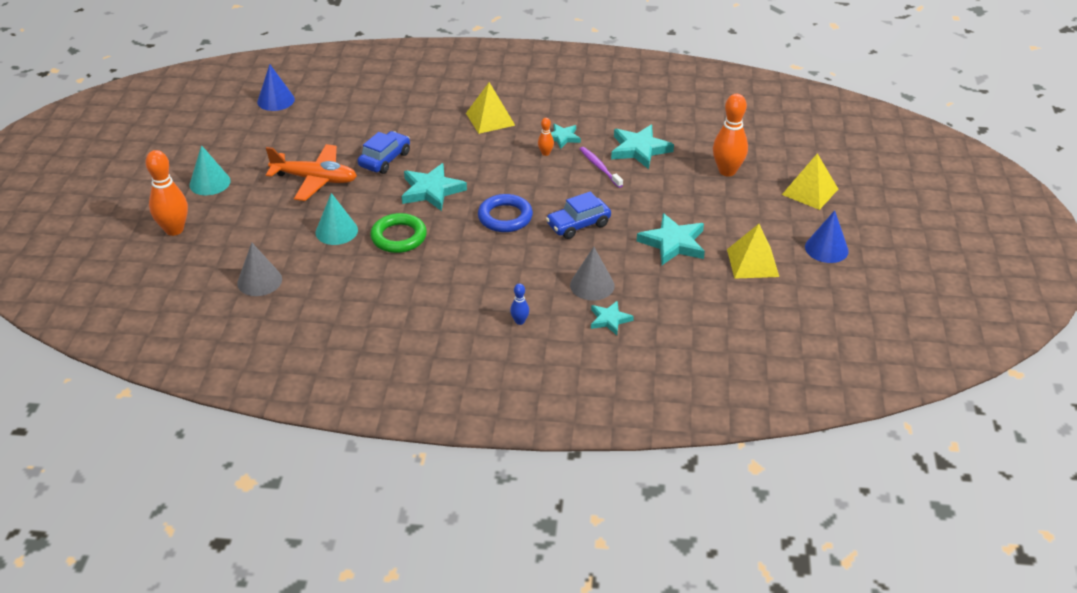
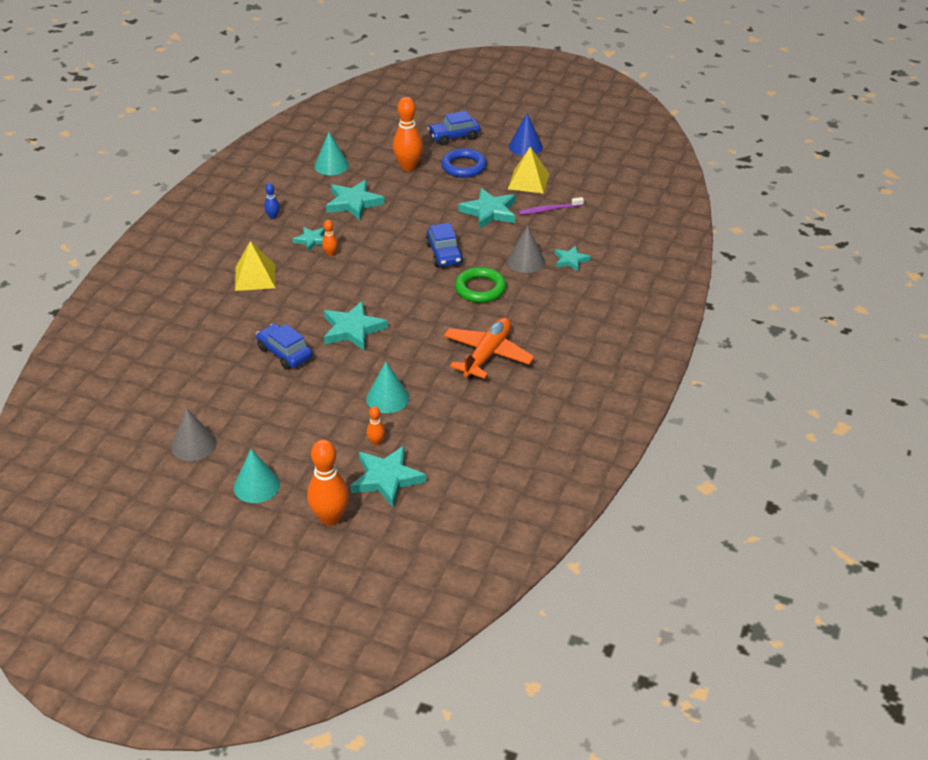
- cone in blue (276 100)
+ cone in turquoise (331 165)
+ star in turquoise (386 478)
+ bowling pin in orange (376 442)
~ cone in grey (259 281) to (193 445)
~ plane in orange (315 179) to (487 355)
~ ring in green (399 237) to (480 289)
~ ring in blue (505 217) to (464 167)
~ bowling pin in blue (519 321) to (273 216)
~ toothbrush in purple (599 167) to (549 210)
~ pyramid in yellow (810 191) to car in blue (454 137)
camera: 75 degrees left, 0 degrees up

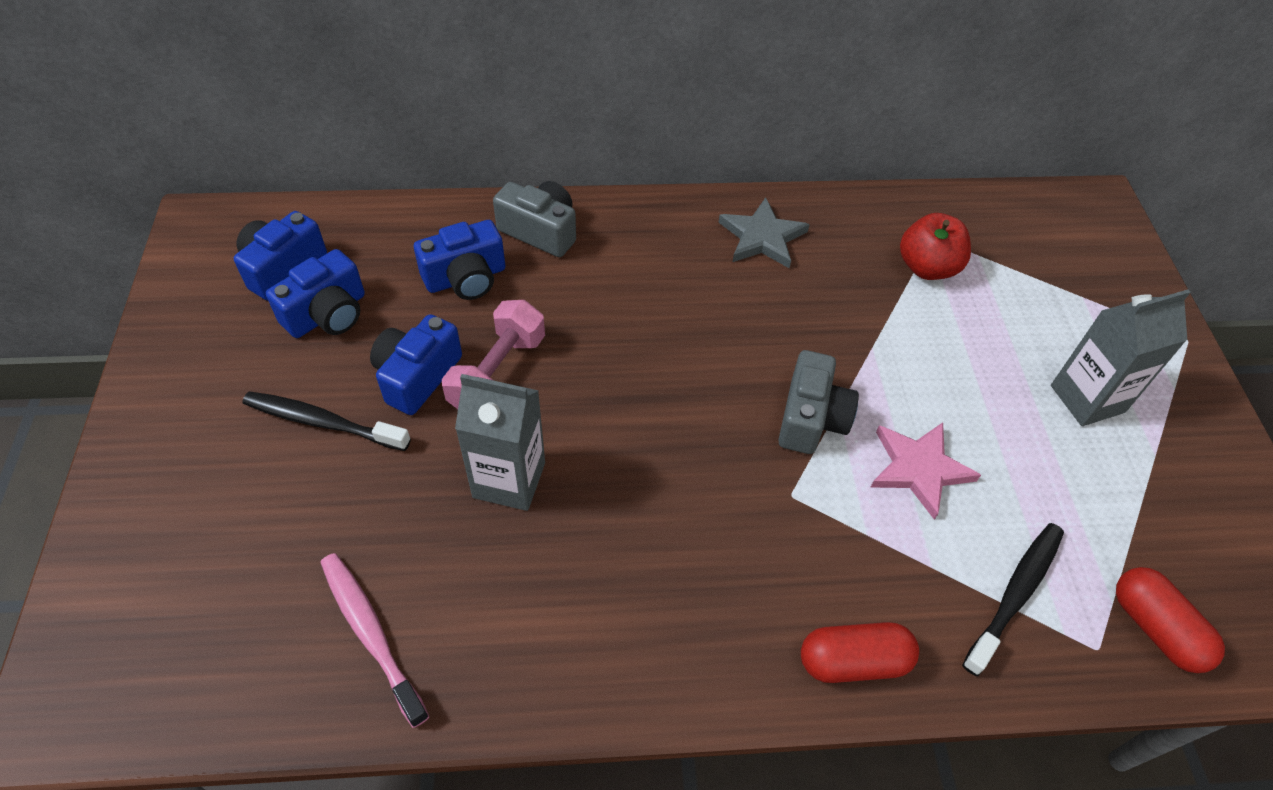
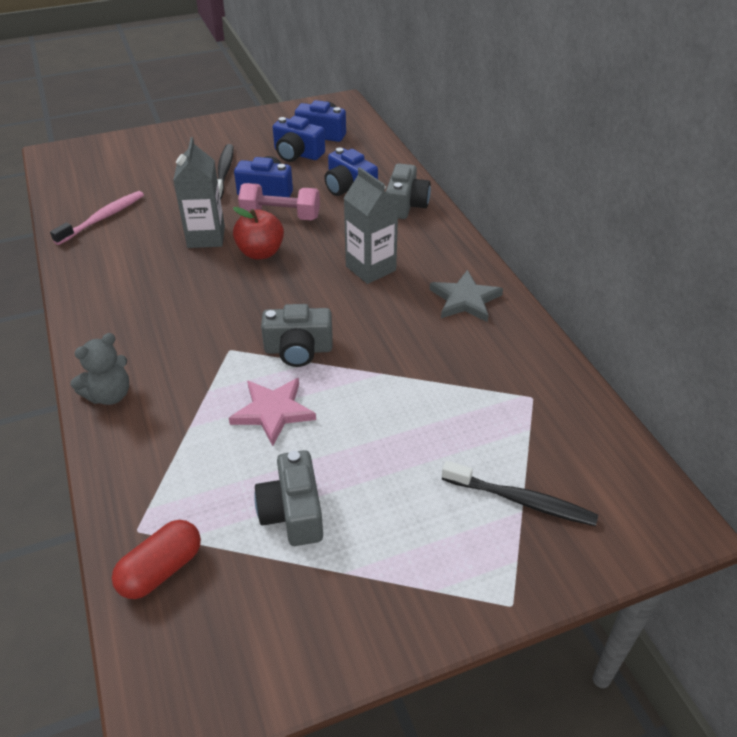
+ camera in grey (293 512)
~ apple in red (927 267) to (260 252)
~ toothbrush in black (1015 594) to (521 500)
~ carton in grey (1087 399) to (370 268)
~ capsule in red (853 661) to teddy bear in grey (109 395)
camera: 75 degrees right, 10 degrees down

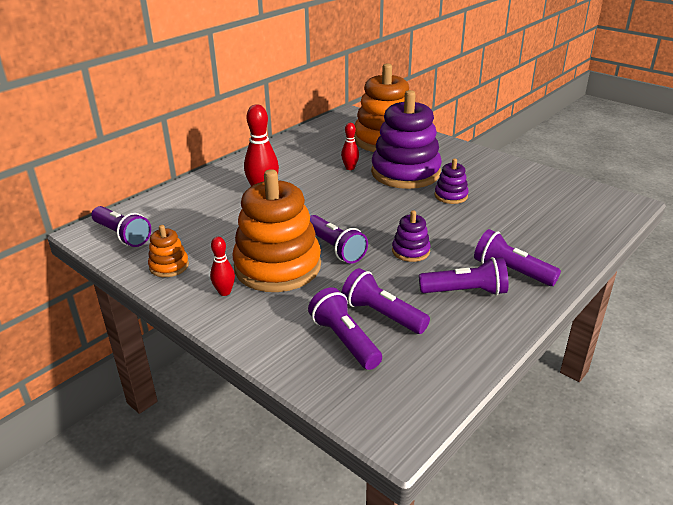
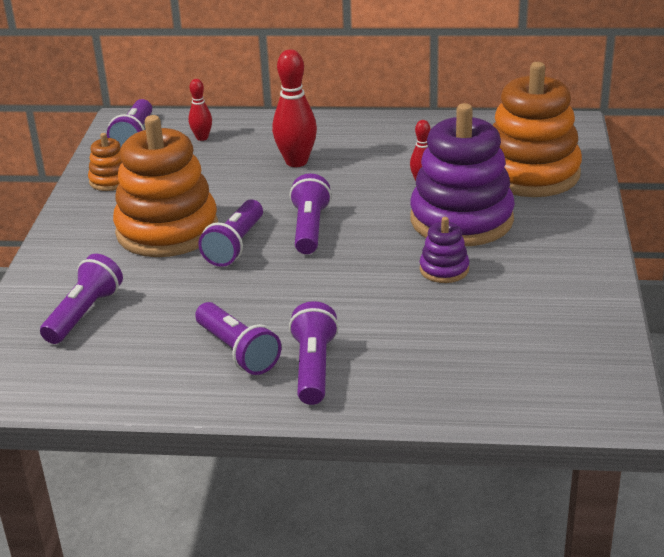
- stacking toy in purple (410 251)
~ bowling pin in red (224 292) to (202 138)
~ flashlight in purple (382 314) to (310 228)
camera: 55 degrees right, 0 degrees up

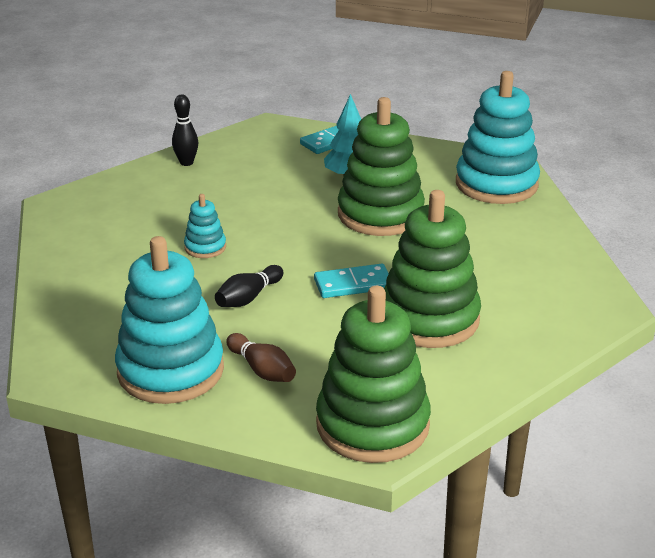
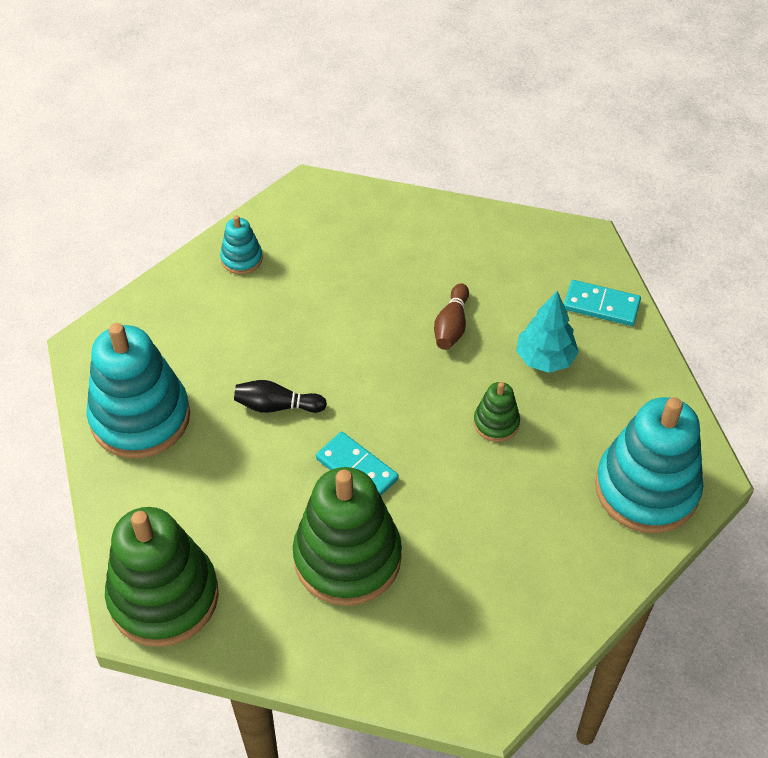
- bowling pin in black (186 163)
~ stacking toy in turquoise (205 247) to (242 259)
~ bowling pin in brown (262 370) to (451 326)
~ stacking toy in green (380 214) = (496 423) x0.46
camera: 55 degrees right, 20 degrees up

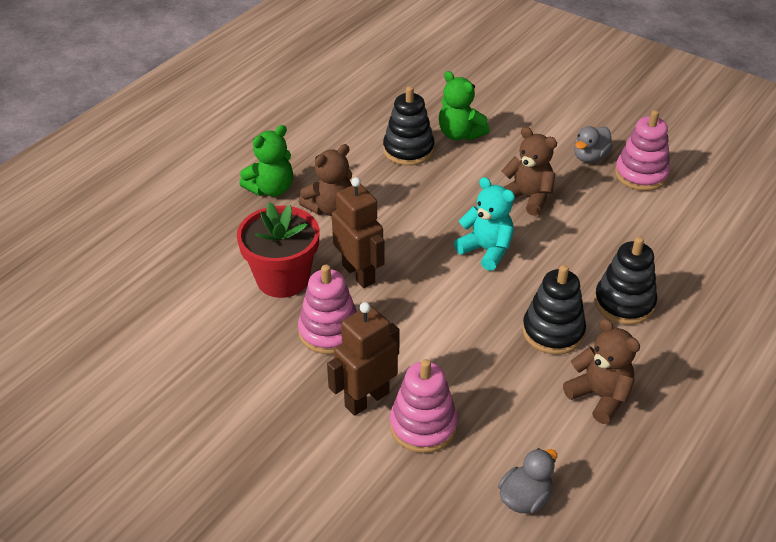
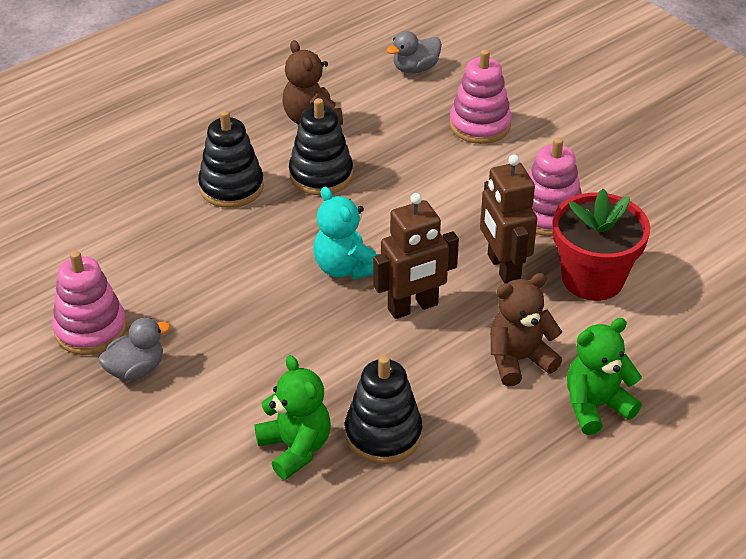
- teddy bear in brown (527 198)
~ robot in brown (366 399) to (413 307)
camera: 165 degrees left, 0 degrees up

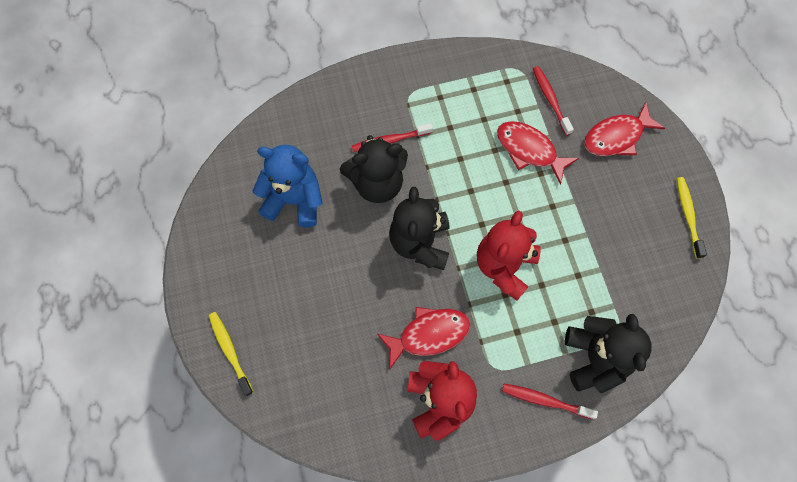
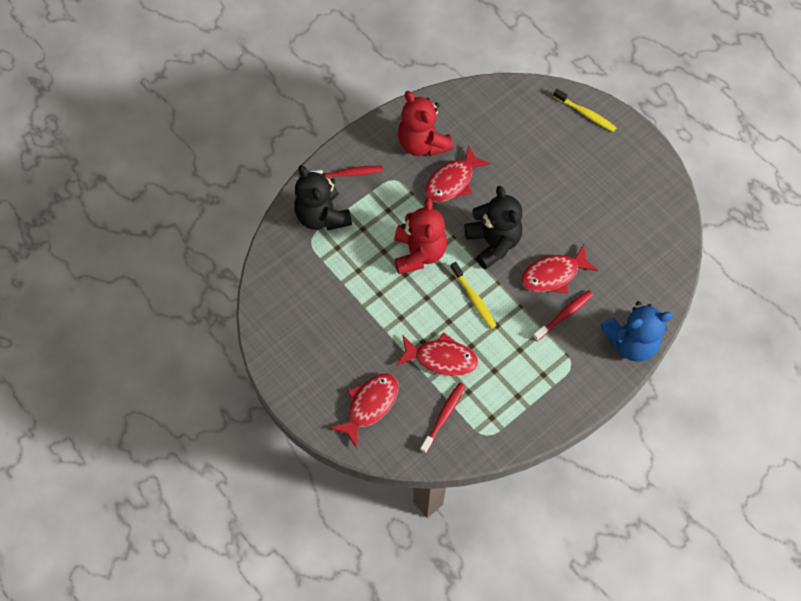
~ teddy bear in blue (294 200) to (631 342)
~ toothbrush in yellow (688 216) to (473 298)
~ teddy bear in black (377 183) to fish in red (553 275)
~ toothbrush in red (550 100) = (443 416) 105 degrees counterclockwise
camera: 155 degrees right, 5 degrees down

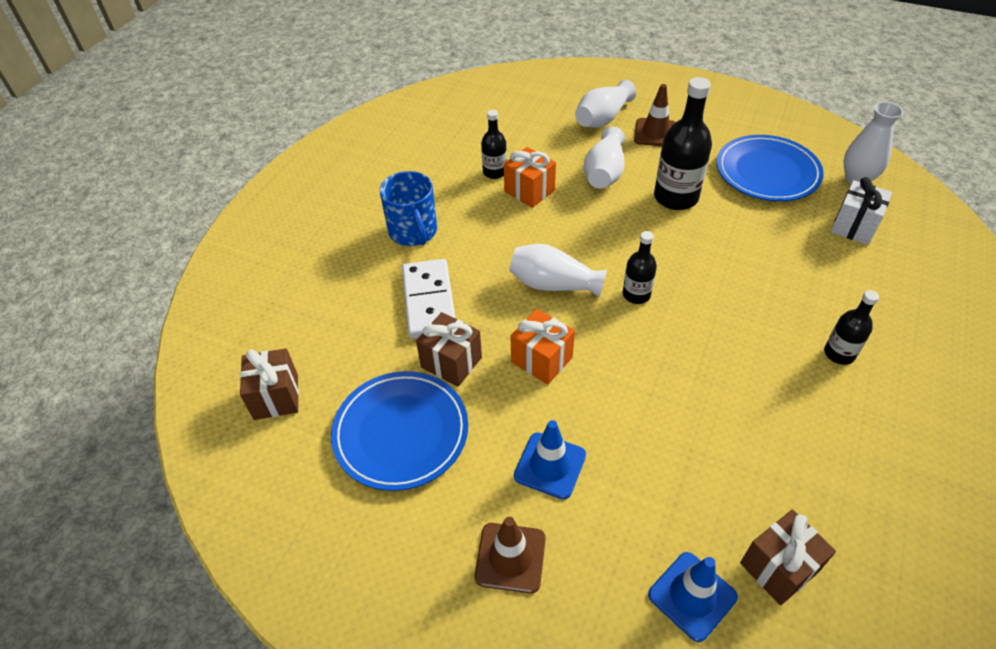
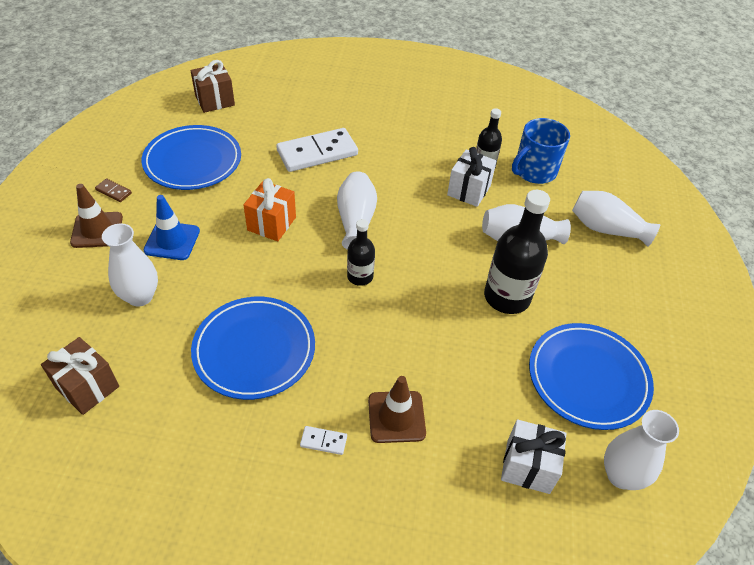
- gift in brown (451 362)
- traffic cone in blue (692 596)
+ domino in brown (113 191)
+ vase in white (140 296)
+ plate in blue (254 350)
~ mug in blue (413 231) to (534 171)
~ traffic cone in brown (655 133) to (396 417)
~ bottle in black (839 353) to domino in white (323 441)
~ gift in orange (529 191) to gift in white (468 190)
camera: 70 degrees right, 0 degrees up

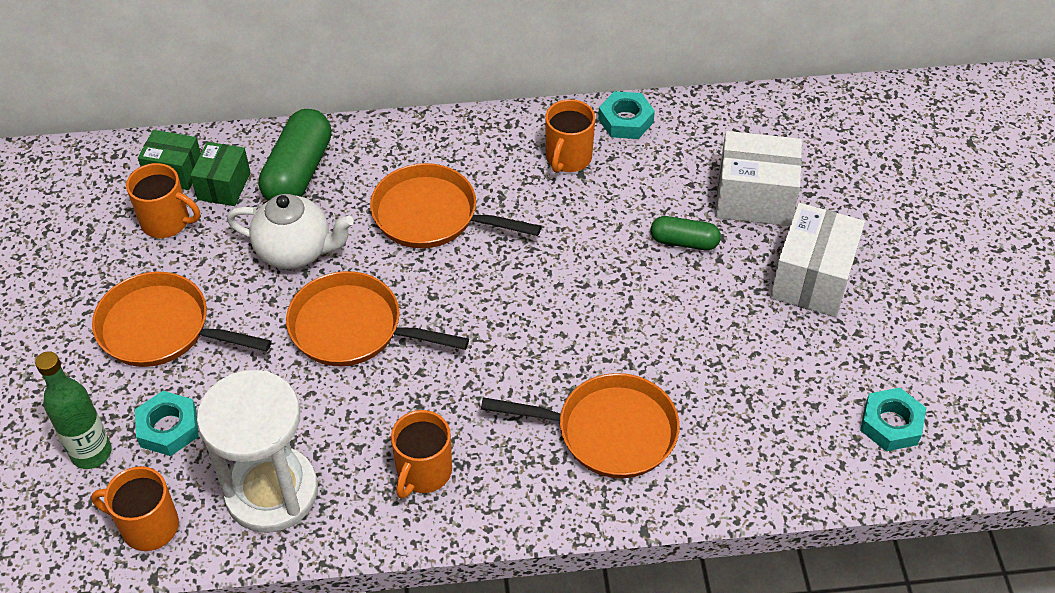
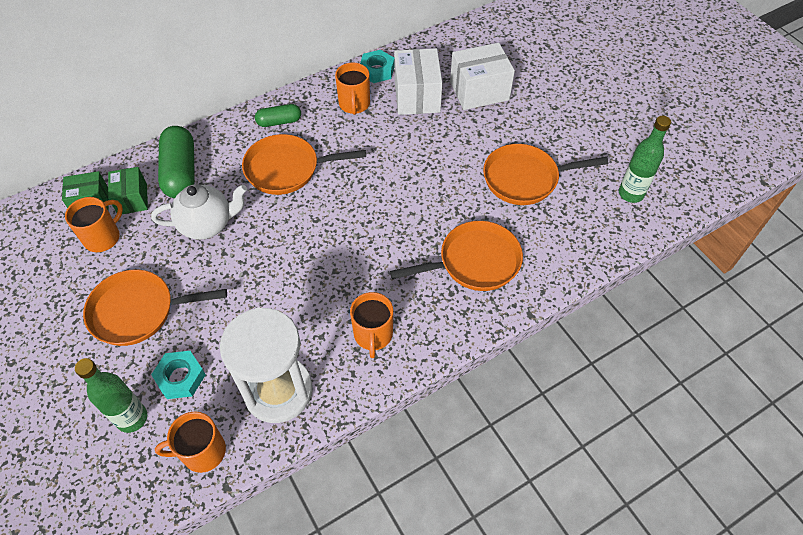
~ pan in orange (353 328) to (525 179)
~ capsule in green (684 242) to (279 122)
~ box in white (812 279) to (417 96)
~ nut in turquoise (891 424) to bottle in green (631 194)
~ mug in orange (166 222) = (103 237) 45 degrees counterclockwise
camera: 25 degrees left, 5 degrees up

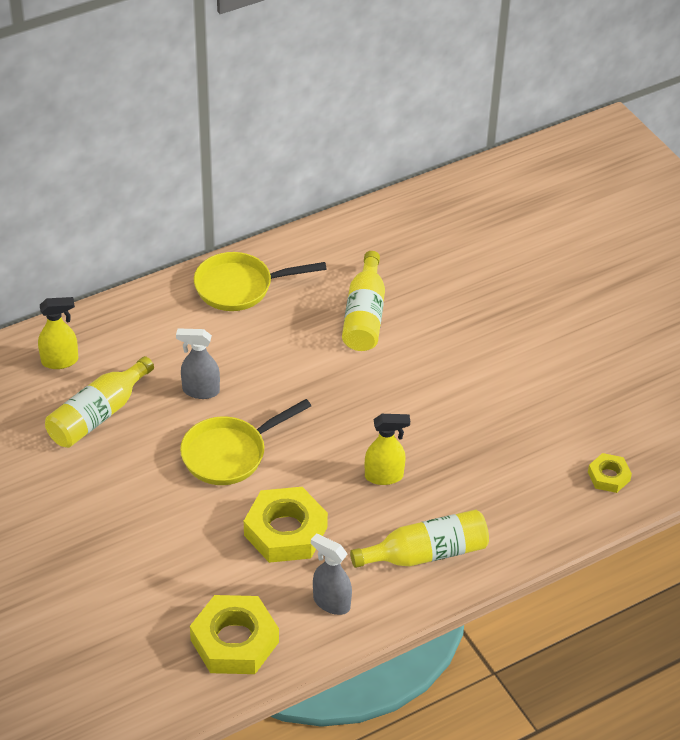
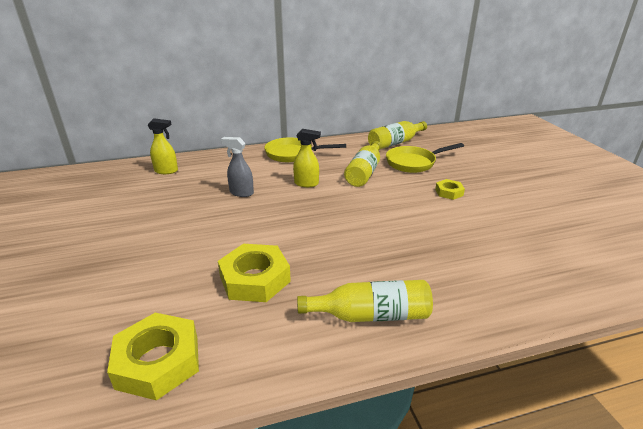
- spray bottle in grey (331 602)
~ bottle in yellow (98 415) to (395 143)
~ pan in yellow (229 454) to (414 163)
~ spray bottle in yellow (384 476) to (306 184)
~ nut in yellow (608 476) to (449 192)
camera: 15 degrees right, 15 degrees down

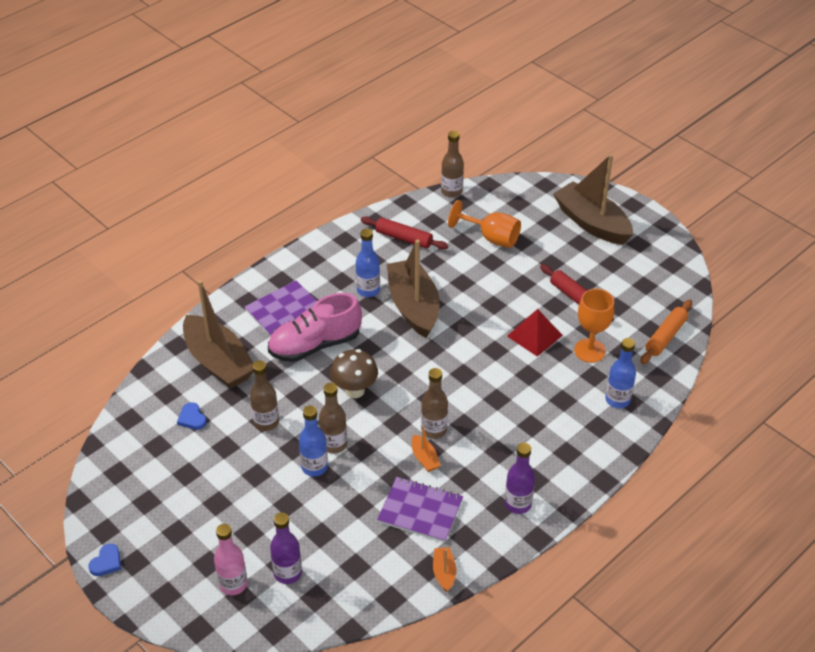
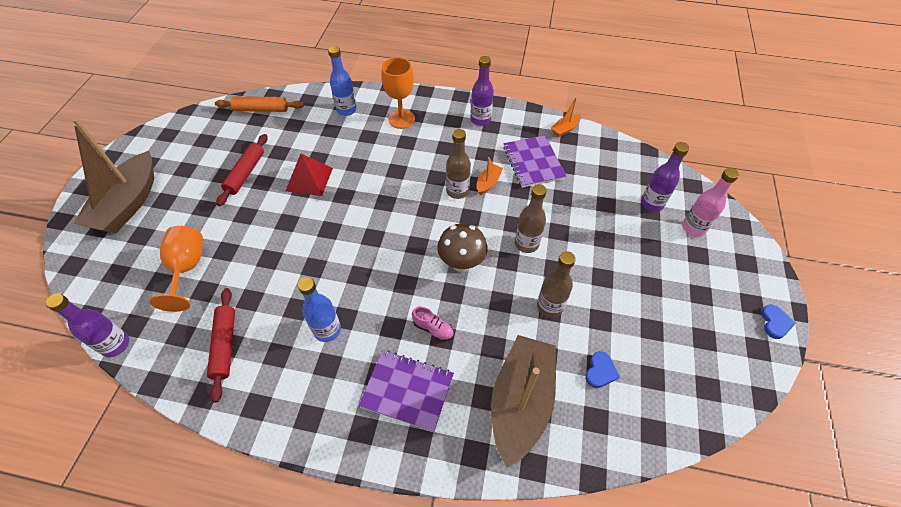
- bottle in blue (314 467)
- boat in brown (413 306)
~ goblet in orange (589 351) to (401 119)
~ bottle in brown (451 191) to bottle in purple (115 345)
~ heart in blue (106 562) = (775 323) 105 degrees clockwise
~ shoe in pink (315 345) = (433 329) x0.41
camera: 125 degrees left, 10 degrees up

